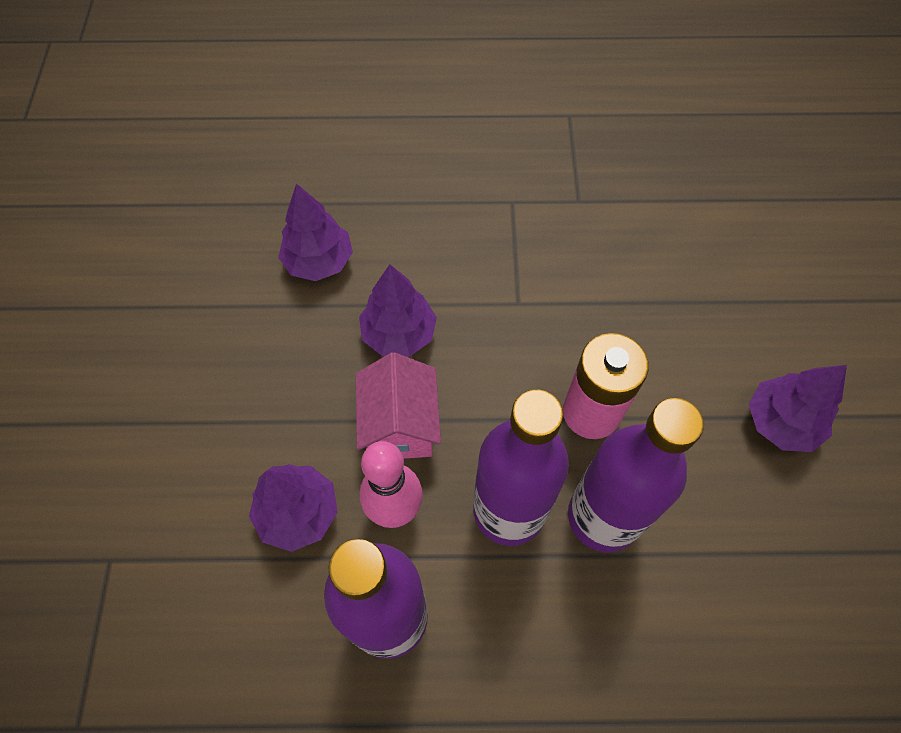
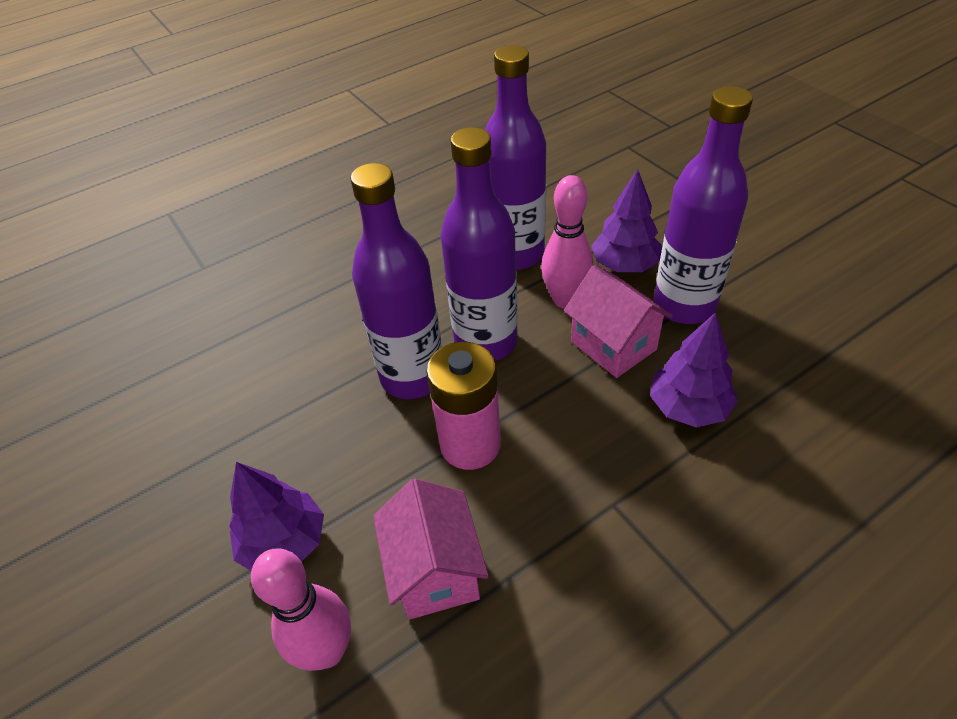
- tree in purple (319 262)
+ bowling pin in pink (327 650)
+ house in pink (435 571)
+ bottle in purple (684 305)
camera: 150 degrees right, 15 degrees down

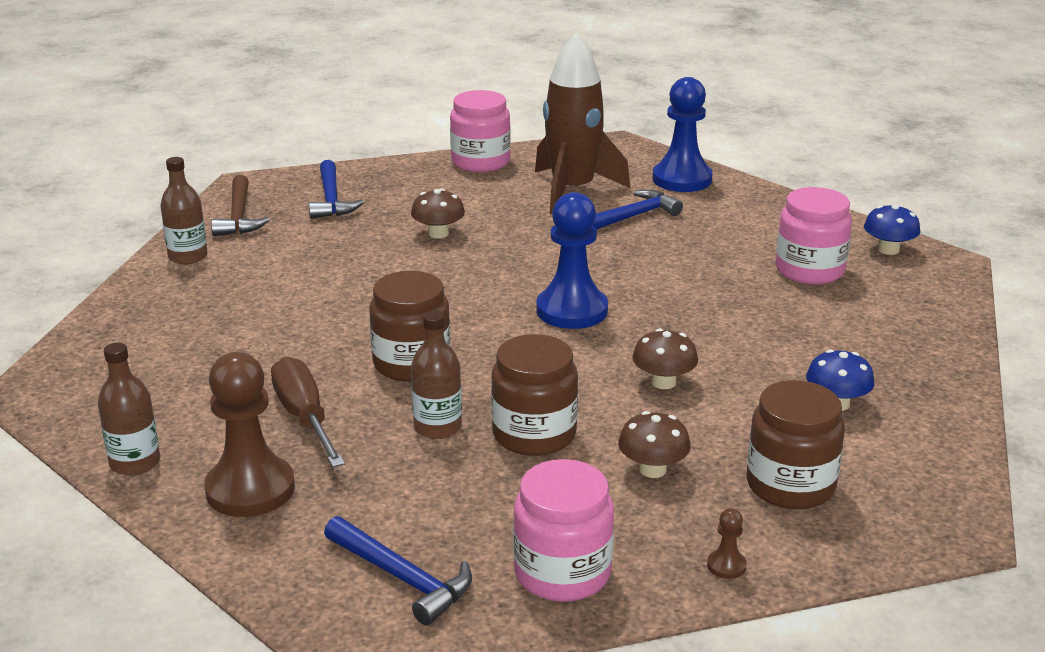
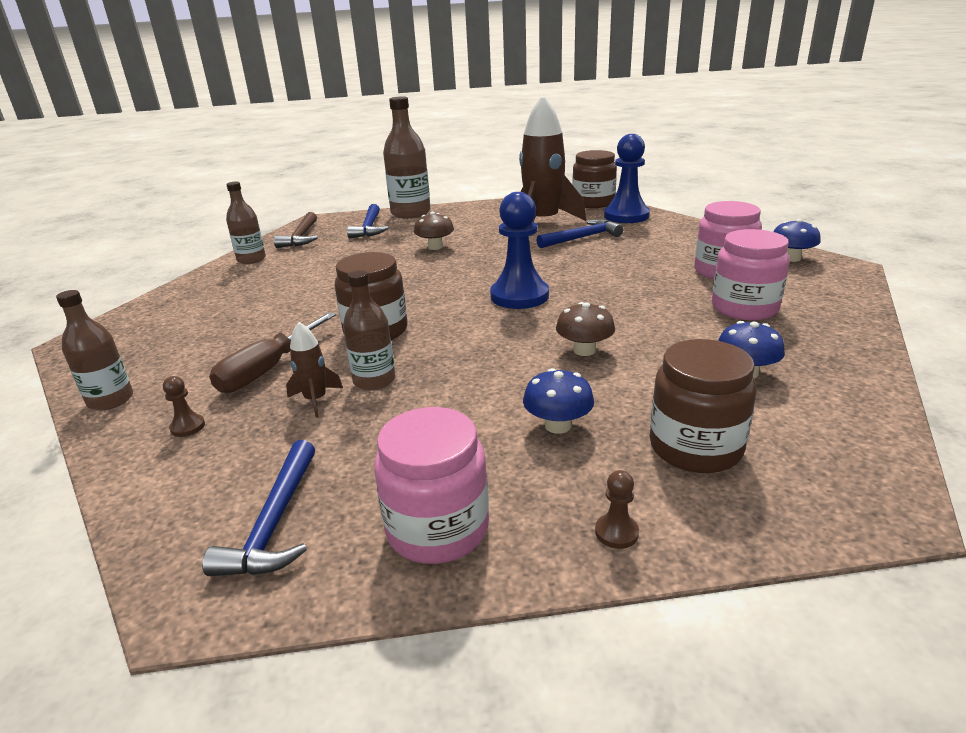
+ rocket in brown (316 400)
+ bottle in brown (411 213)
~ jar in pink (480 162) to (744 308)
~ jar in brown (534 434) to (593 203)
~ mushroom in brown (652 469) to mushroom in blue (558 425)
~ screwdriver in brown (304 418) = (268 369) 135 degrees counterclockwise
~ hammer in blue (402 578) = (275 523) 45 degrees clockwise
~ pawn in brown (250 489) = (188 427) x0.41
camera: 10 degrees right, 0 degrees up

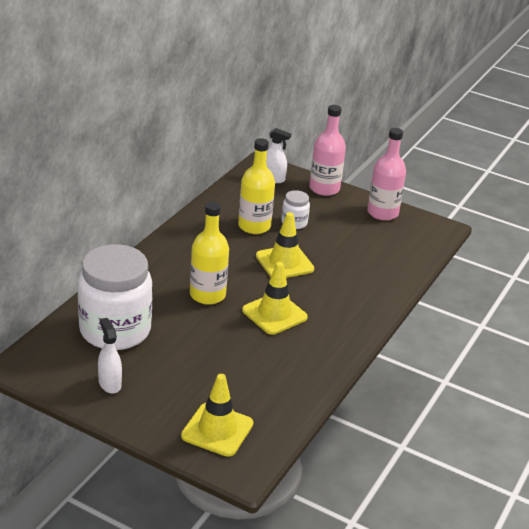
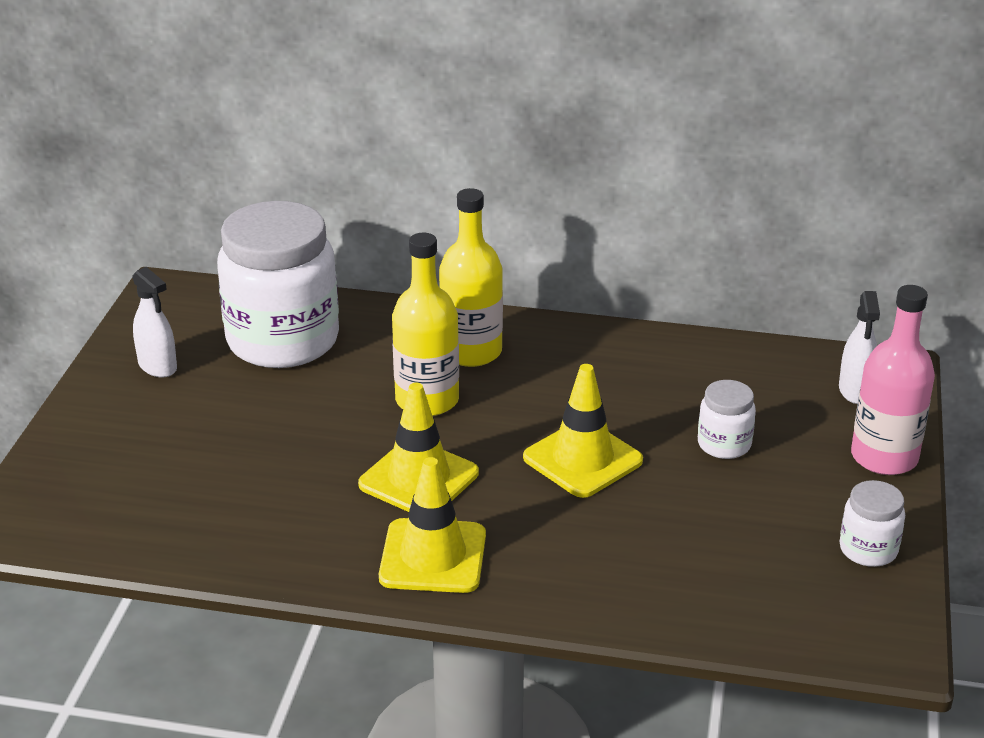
~ traffic cone in yellow (217 430) to (433 556)
~ bottle in yellow (254 226) to (471 352)
~ bottle in pink (382 213) to jar in white (868 549)
~ spray bottle in white (109 384) = (158 366) 90 degrees clockwise
camera: 75 degrees right, 0 degrees up

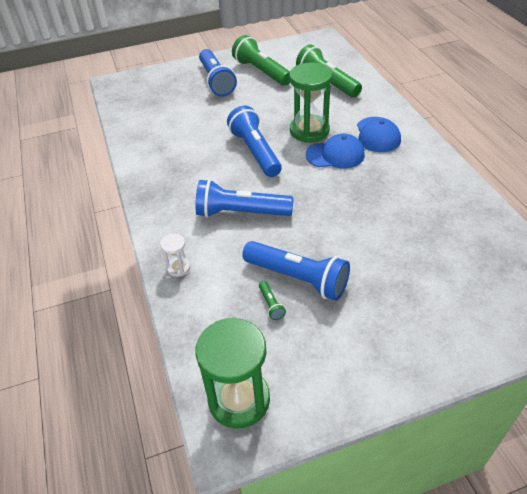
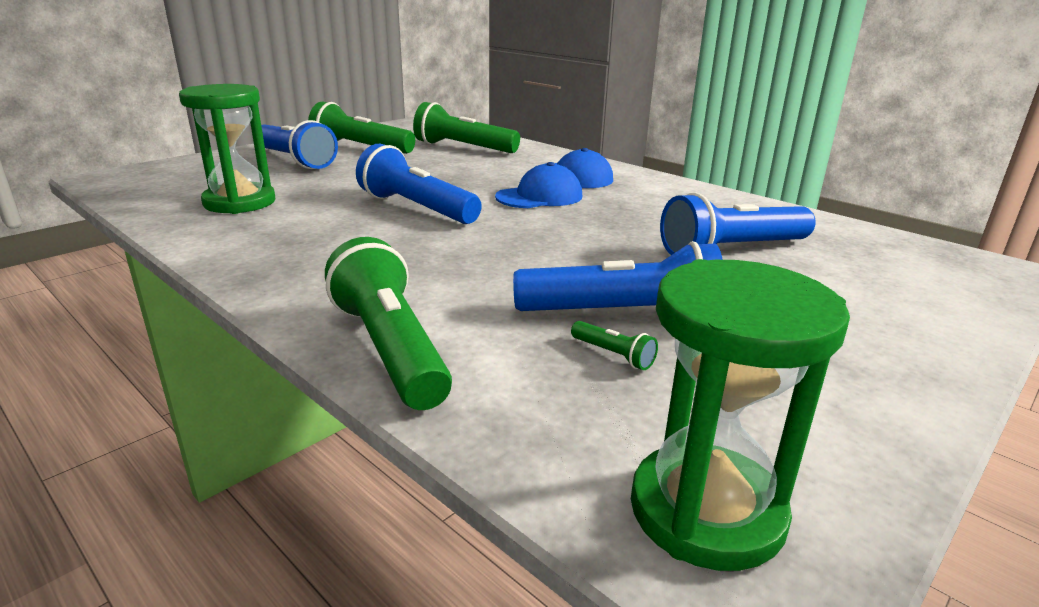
~ flashlight in blue (241 213) to (732 250)
~ hourglass in green (309 131) to (240 202)
~ hourglass in white (178 267) to flashlight in green (390 349)
camera: 30 degrees left, 20 degrees down

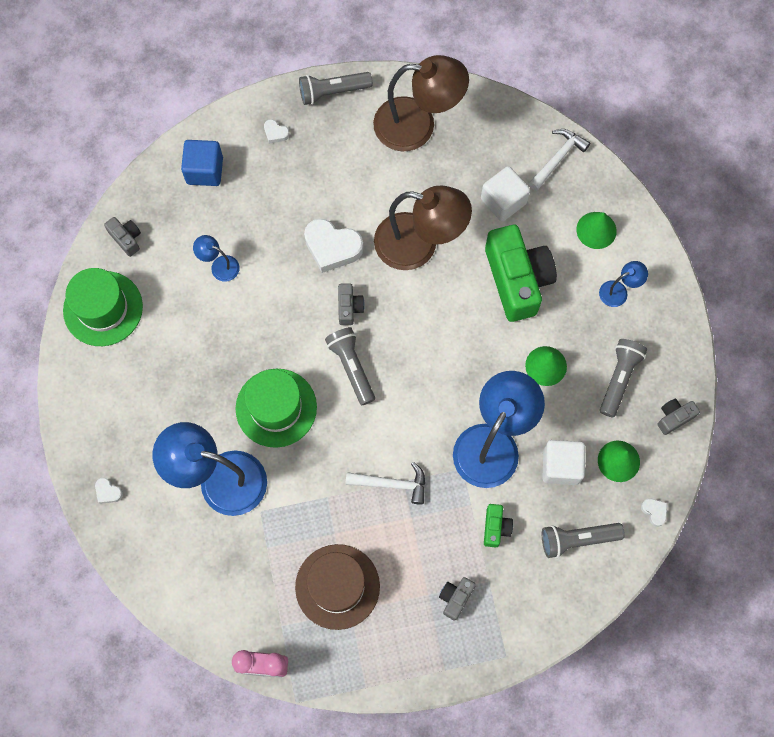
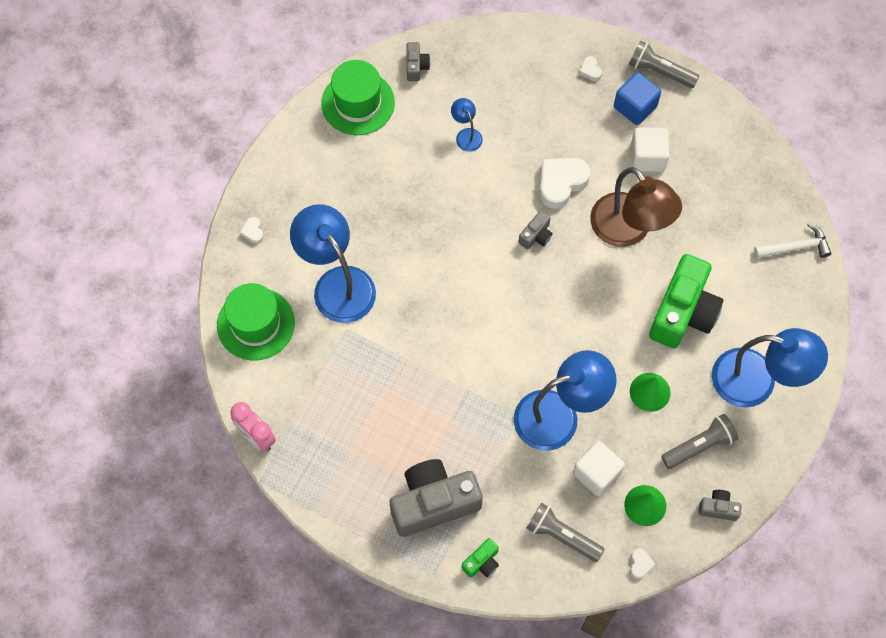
- hat in brown (337 586)
- flashlight in grey (352 367)
- hammer in white (392 484)
- lamp in brown (417 125)
- cone in green (596 230)
~ cube in blue (204 170) to (635 107)
~ hat in green (276 408) to (256 324)
~ cube in white (503 201) to (647 157)
~ camera in green (495 527) to (482 562)
~ heart in white (332 247) = (561 183) 75 degrees clockwise
~ camera in grey (455 598) = (433 503) x2.25
~ lamp in blue (619 291) = (757 381) x2.23
camera: 40 degrees right, 5 degrees down

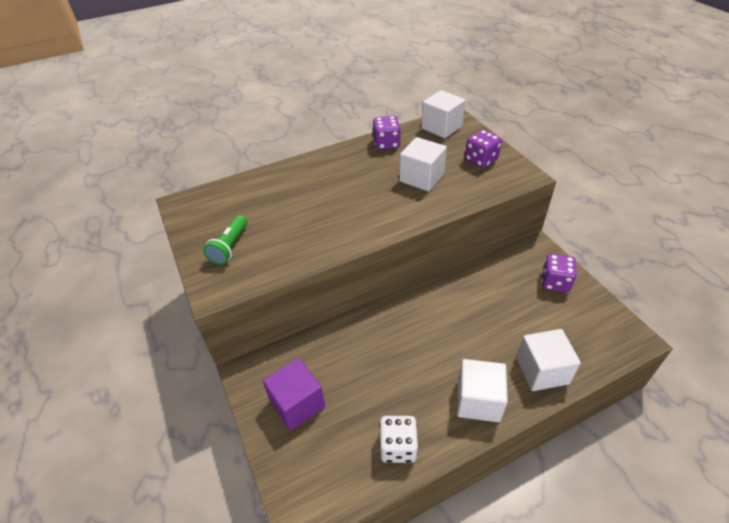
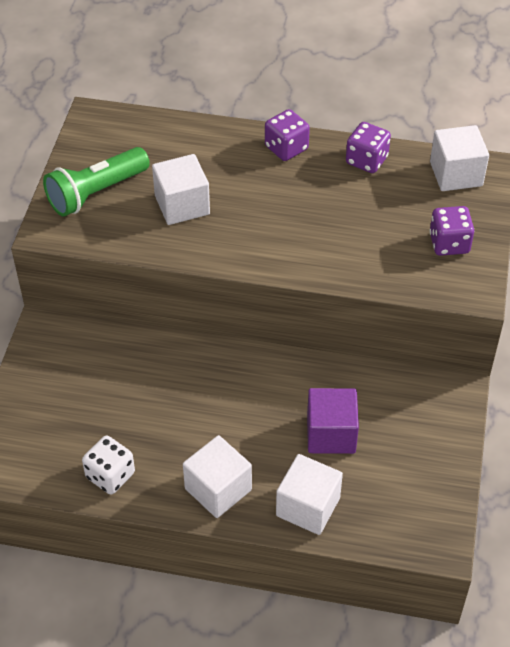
~ cube in purple (297 404) to (331 434)
~ cube in white (421 178) to (182 205)
~ dice in purple (555 282) to (286 148)
~ flashlight in green (230 247) = (96 193) x1.54
camera: 35 degrees right, 5 degrees up

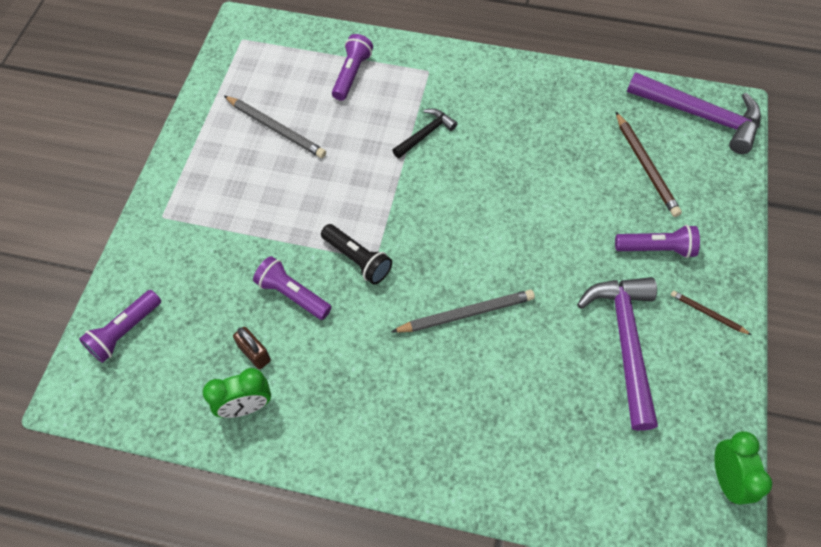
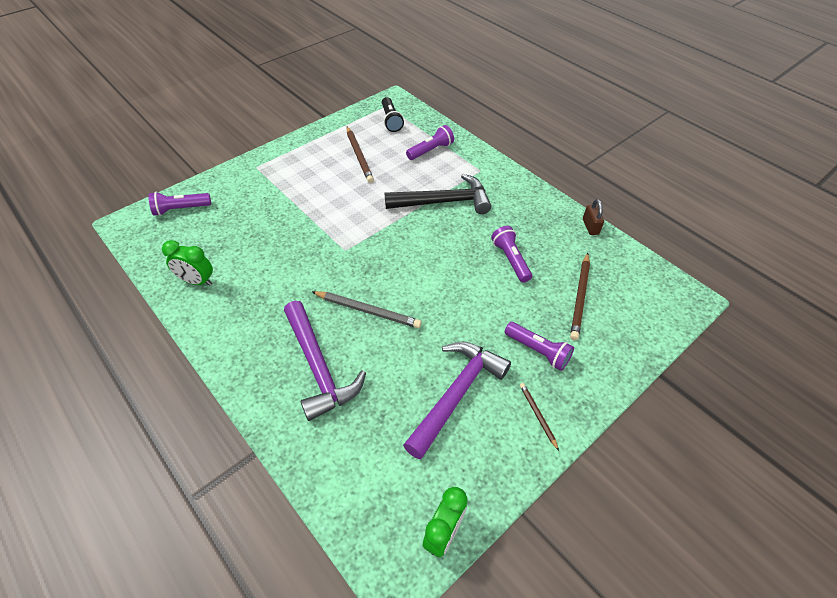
~ padlock in brown (254 353) to (590 227)
~ flashlight in purple (292 295) to (510 260)
~ flashlight in black (357 259) to (391 120)
~ hammer in purple (700 116) to (319 367)
~ pencil in grey (276 129) to pencil in brown (359 156)
~ hammer in black (425 134) = (444 202) x1.90
camera: 35 degrees right, 10 degrees down

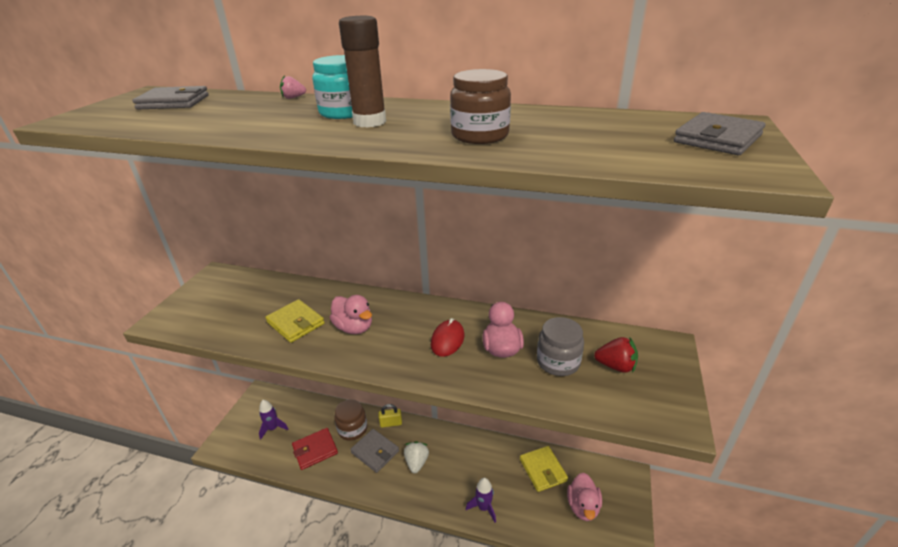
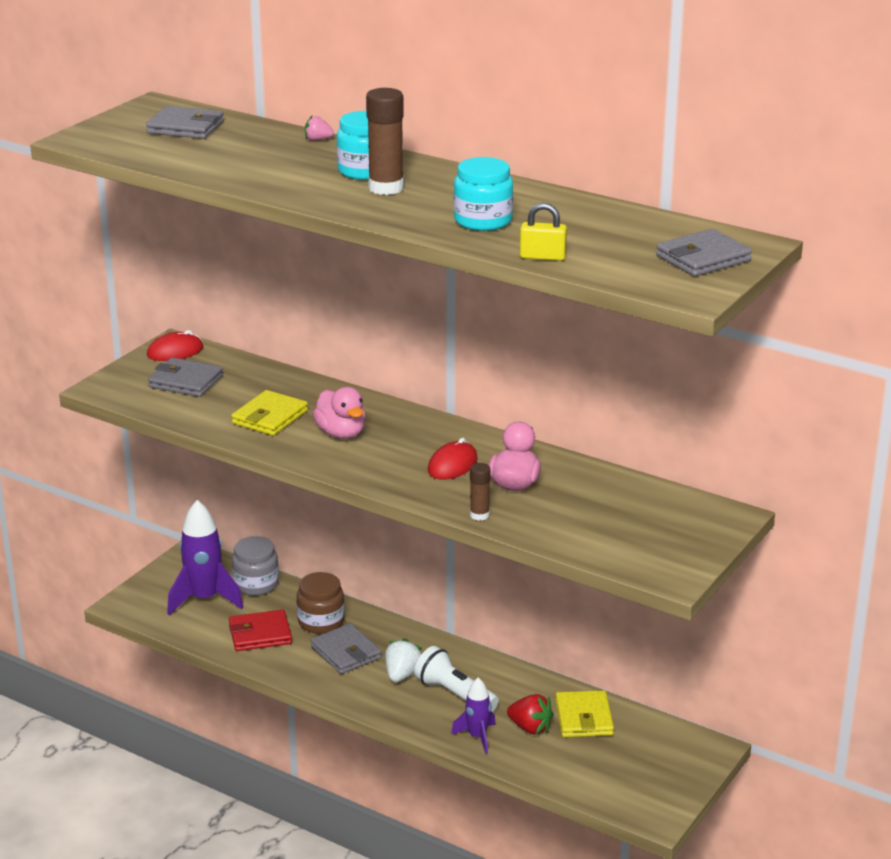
- duck in pink (583 506)
+ mouse in red (175 351)
+ wallet in grey (185 381)
+ flashlight in white (454 694)
+ glue stick in brown (479 515)
~ padlock in yellow (391 423) to (542 257)
~ jar in grey (558 362) to (256 584)
~ strawberry in red (615 366) to (530 728)
~ jar in brown (480 135) to jar in turquoise (483 221)
~ wallet in yellow (295 323) = (269 417) 60 degrees clockwise
~ rocket in purple (273 428) = (204 599) x1.75
camera: 15 degrees right, 5 degrees down

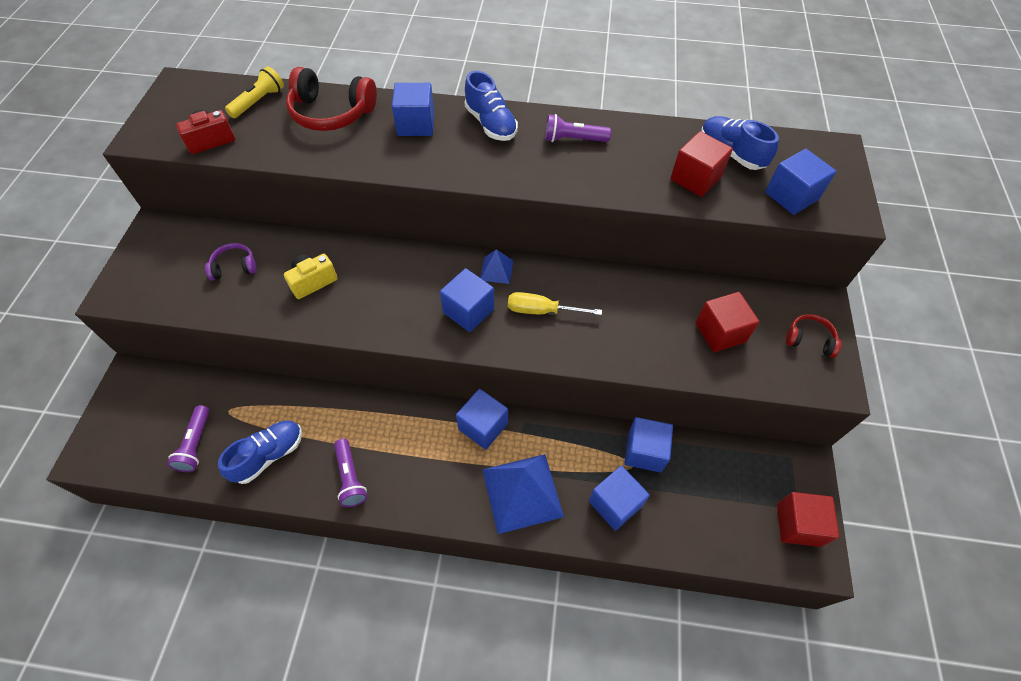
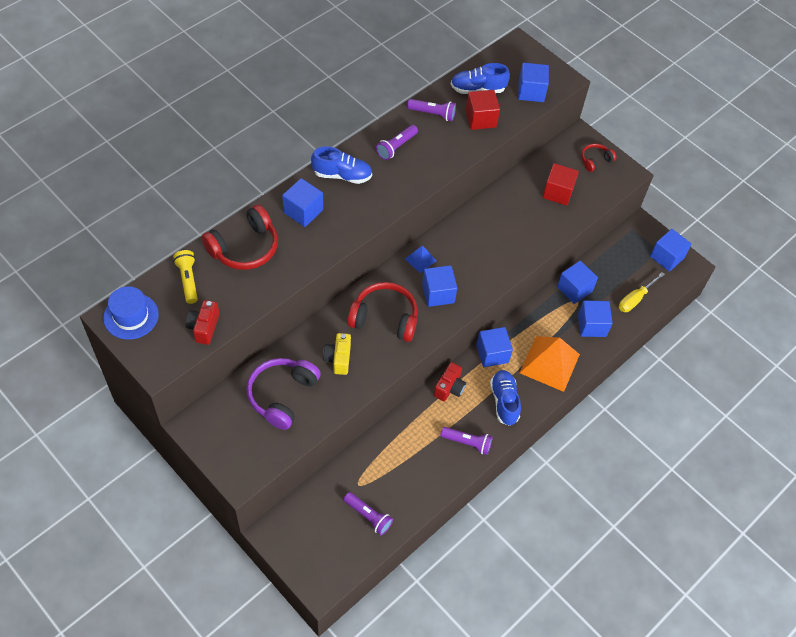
+ hat in blue (131 316)
+ headphones in red (384 318)
+ flashlight in purple (432 114)
+ camera in red (449 388)
~ shoe in blue (269 455) to (504 401)
~ screwdriver in yellow (542 311) to (635 299)
~ pyramid in blue (522 492) to pyramid in orange (549 363)
~ cube in red (798 525) to cube in blue (667 257)
~ headphones in purple (234 267) = (282 395) x1.87
camera: 55 degrees left, 0 degrees up

